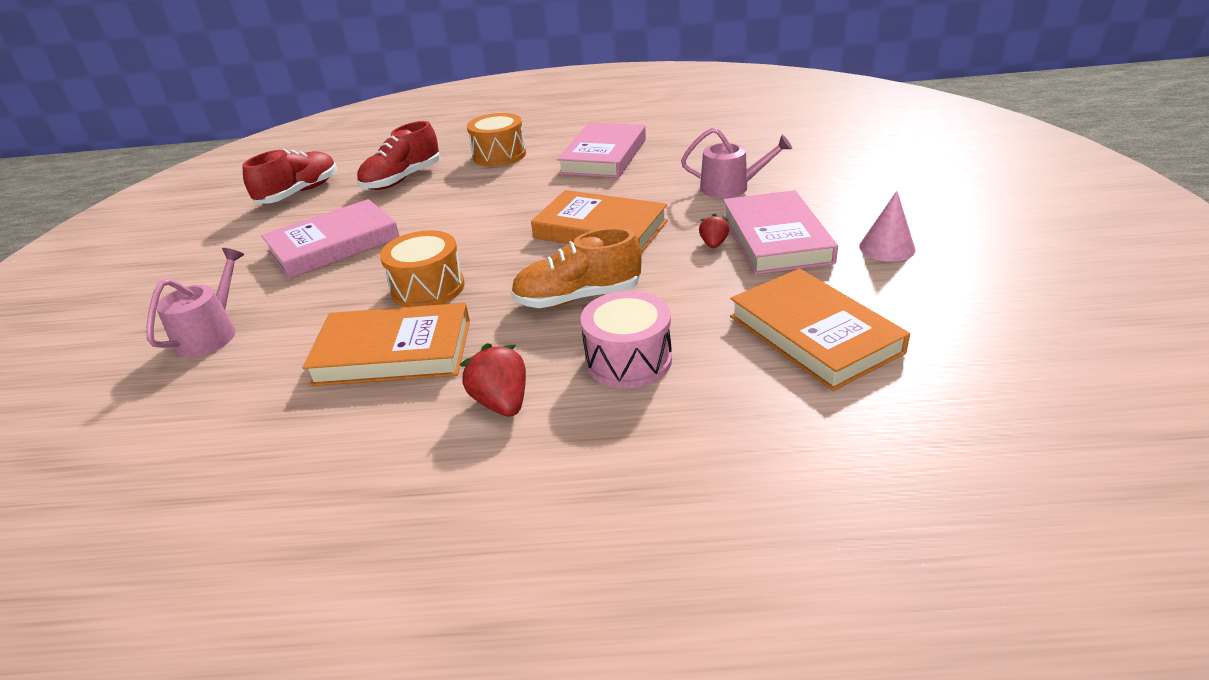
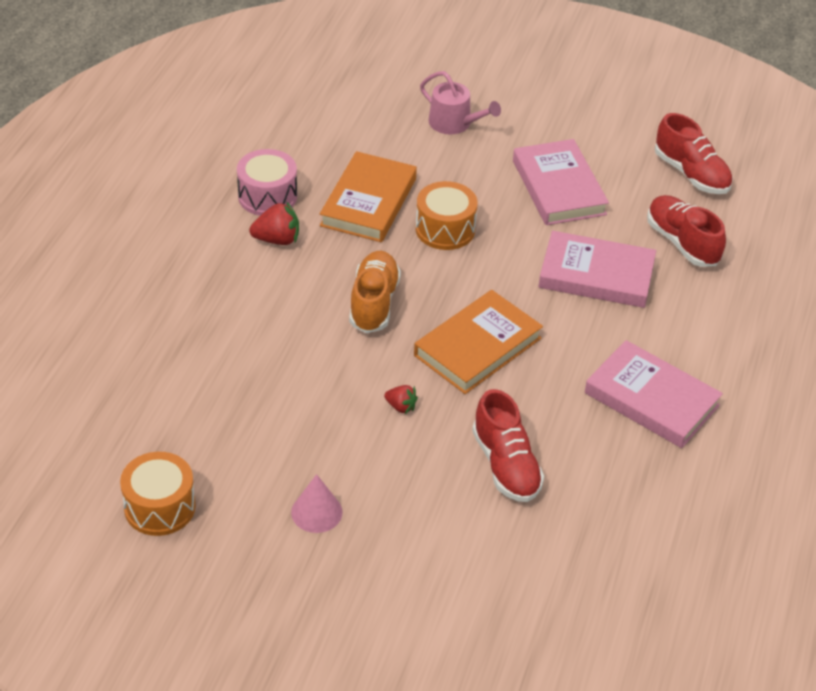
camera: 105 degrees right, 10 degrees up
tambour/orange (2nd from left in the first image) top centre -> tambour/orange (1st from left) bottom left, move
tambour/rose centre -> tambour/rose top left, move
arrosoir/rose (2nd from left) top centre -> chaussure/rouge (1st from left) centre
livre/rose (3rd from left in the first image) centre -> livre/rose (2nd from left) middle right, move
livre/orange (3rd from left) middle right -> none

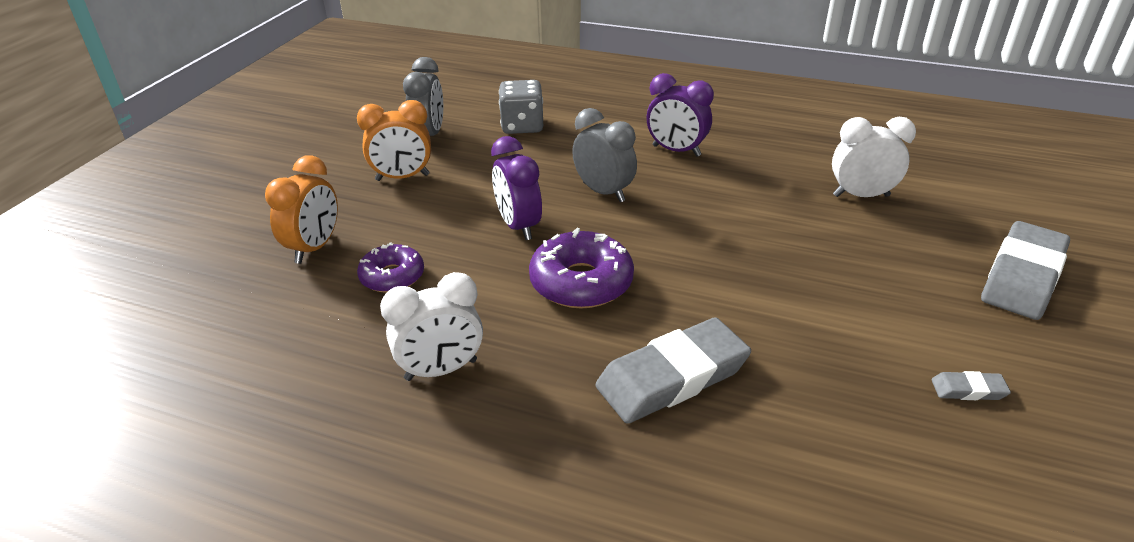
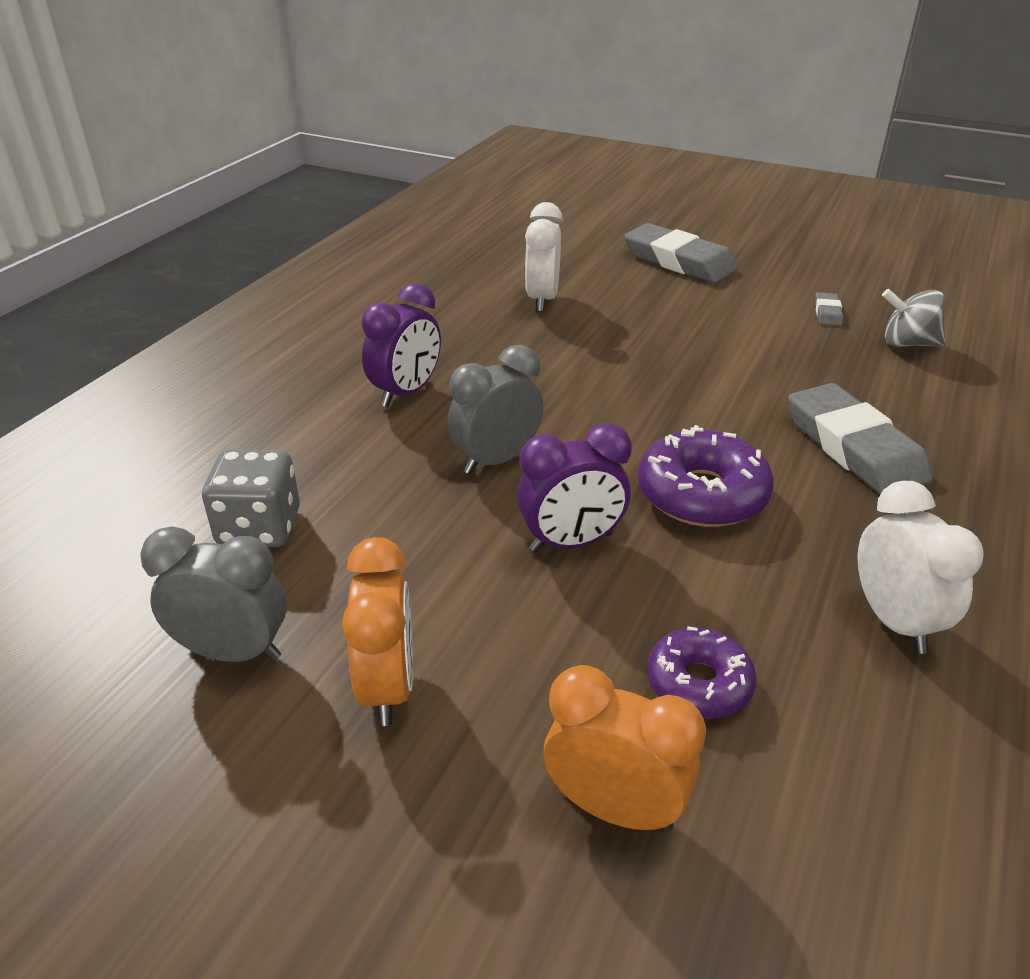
camera: 85 degrees left, 0 degrees up
none -> toupie/gris top right

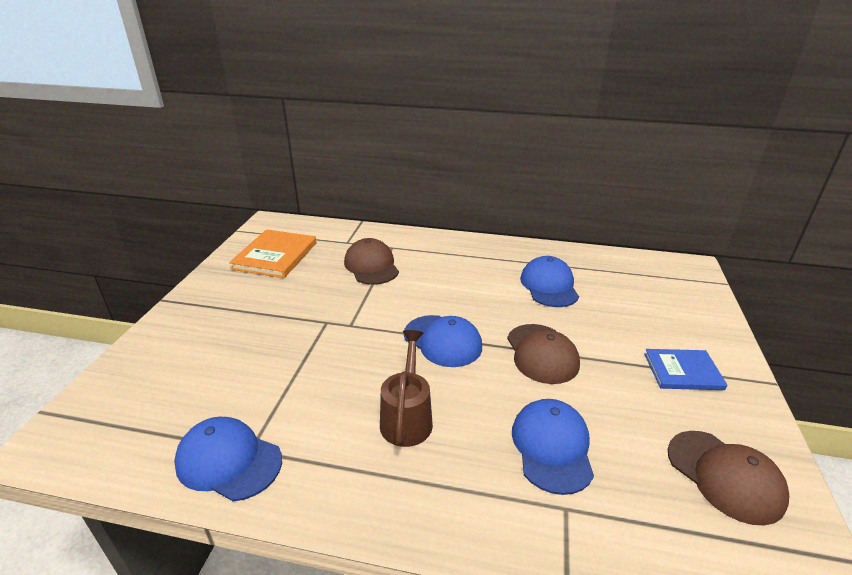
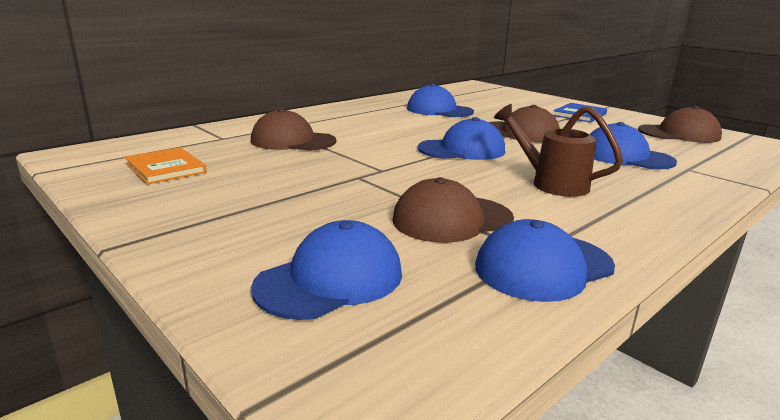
camera: 55 degrees left, 10 degrees down
livre/orange middle left, x0.65
none -> casquette/bleu (1st from left) centre
none -> casquette/marron (2nd from left) centre

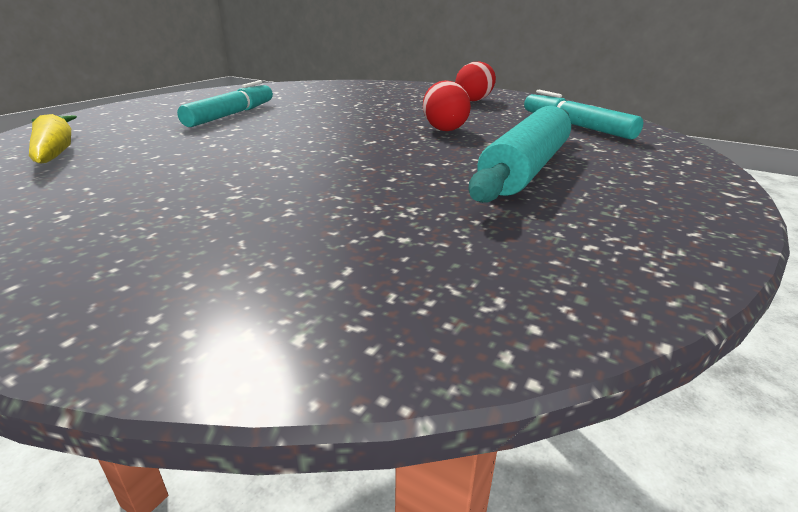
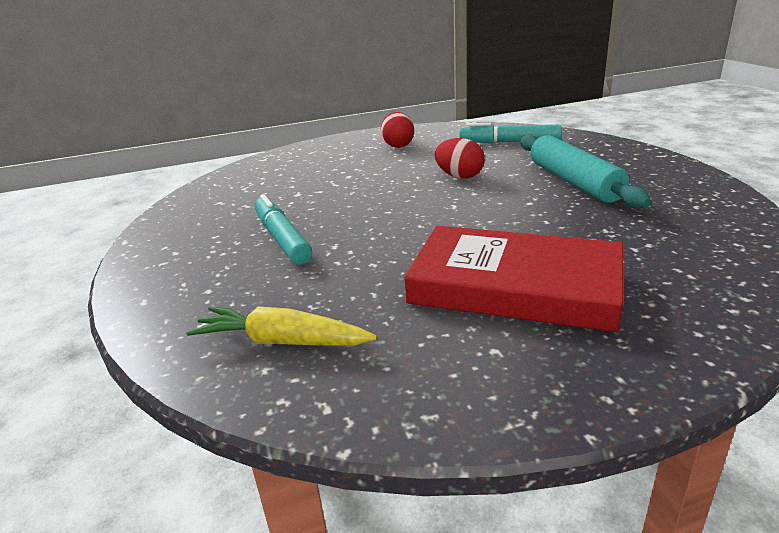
camera: 45 degrees left, 0 degrees up
none -> livre/rouge centre

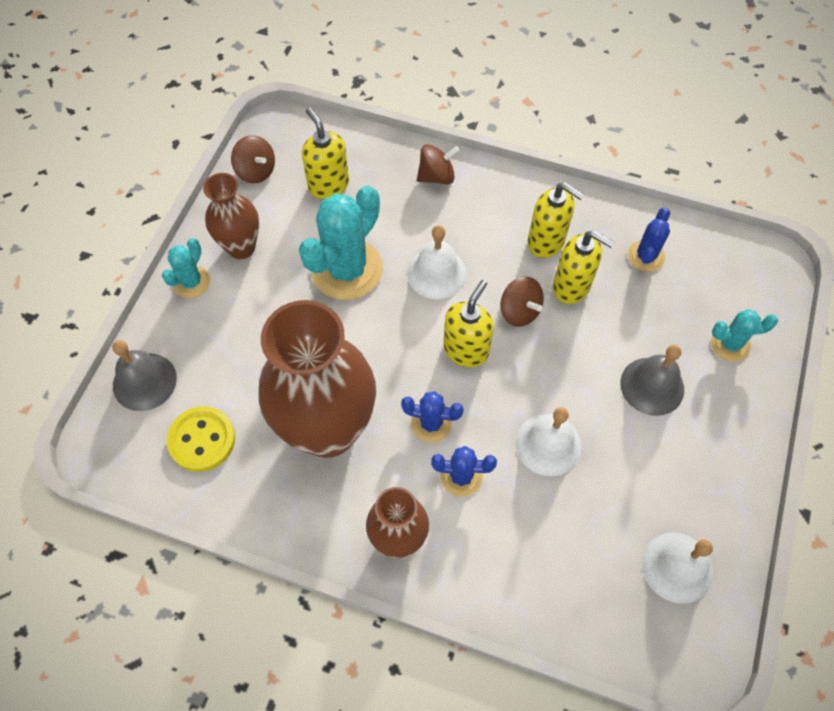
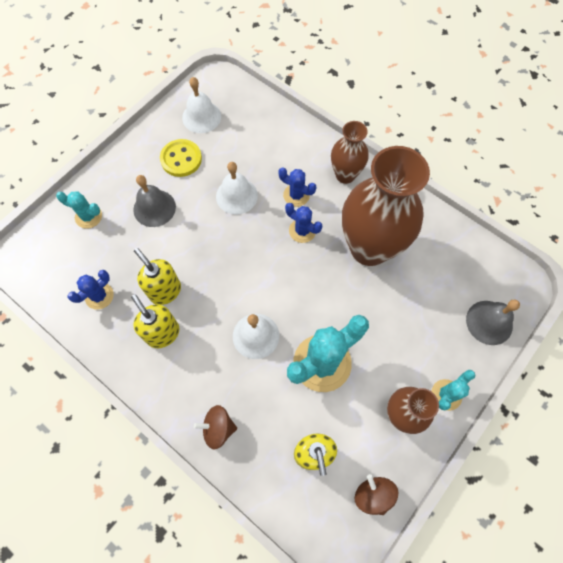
camera: 160 degrees left, 5 degrees up
bouton/jaune middle left -> bouton/jaune top left, move
distributeur de savon/jaune (2nd from left) centre -> none
toupie/marron (3rd from left) centre -> none

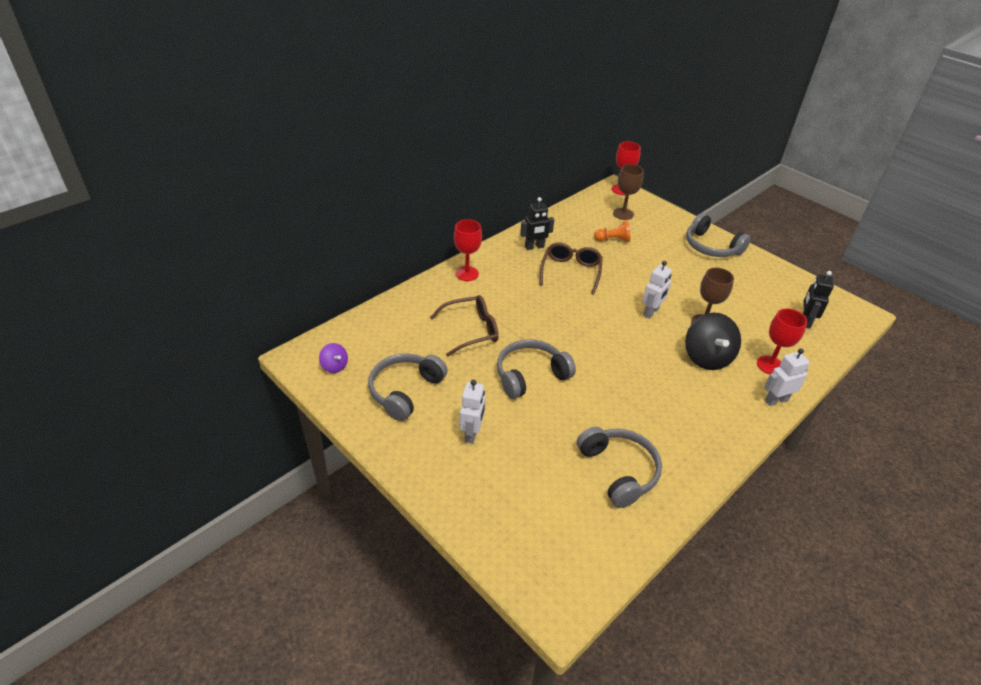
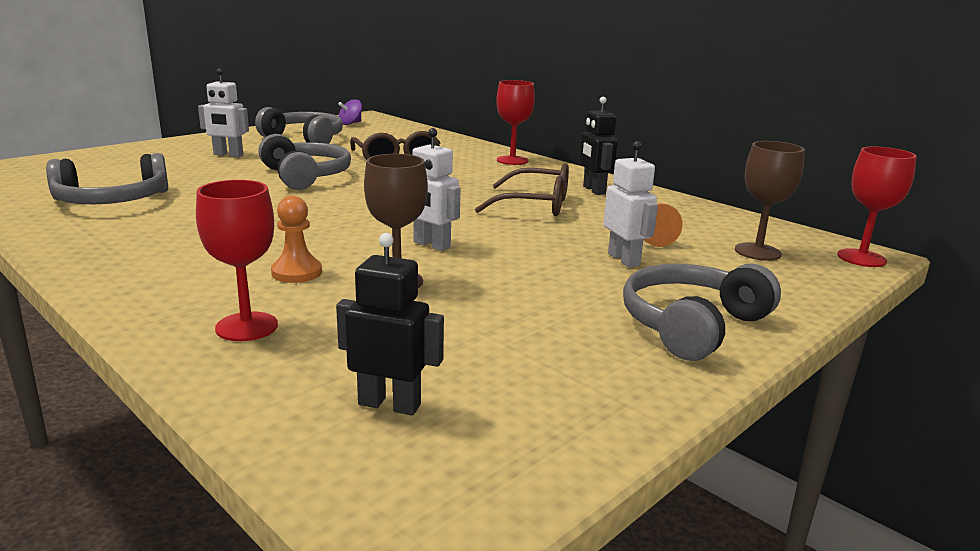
camera: 90 degrees right, 20 degrees down
toupie/noir middle right -> pion/orange (1st from left) middle left
robot/blanc (3rd from left) middle right -> robot/blanc (3rd from left) centre, move

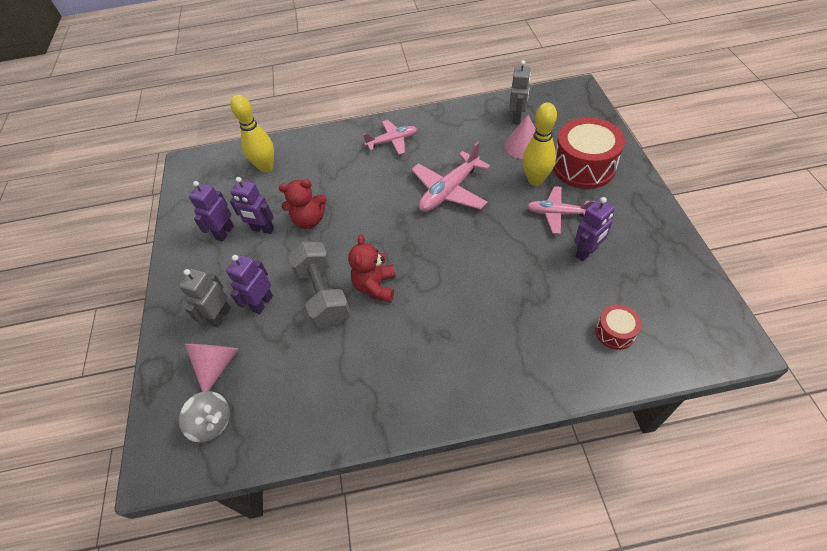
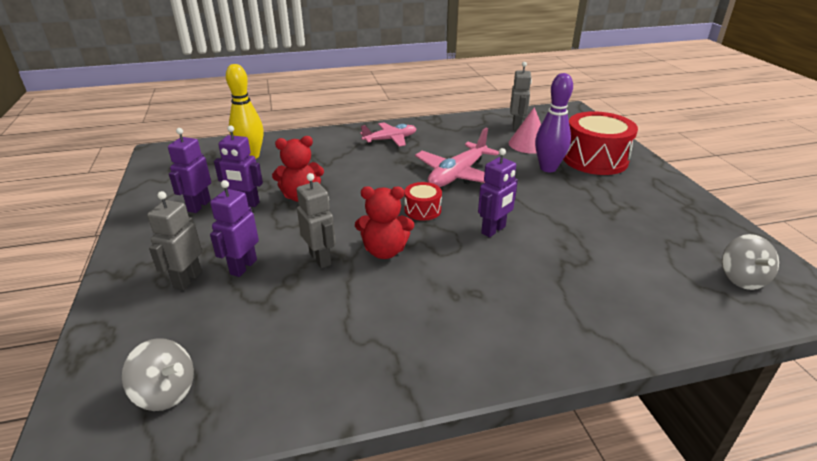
camera: 10 degrees left, 20 degrees down
haltère/gris centre -> robot/gris (2nd from left) centre
ours en peluche/rouge (2nd from left) centre, 90 degrees counterclockwise
tambour/rouge (2nd from left in the first image) middle right -> tambour/rouge (1st from left) centre, move
robot/violet (4th from left) middle right -> robot/violet (4th from left) centre, move
quille/jaune (2nd from left) top centre -> quille/violet top right
none -> toupie/gris (2nd from left) middle right
cône/rose (1st from left) bottom left -> none
avion/rose (3rd from left) middle right -> none

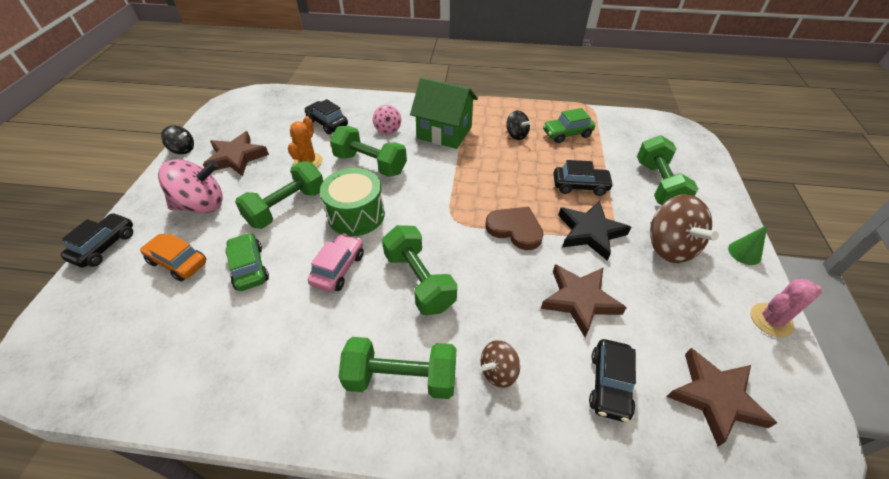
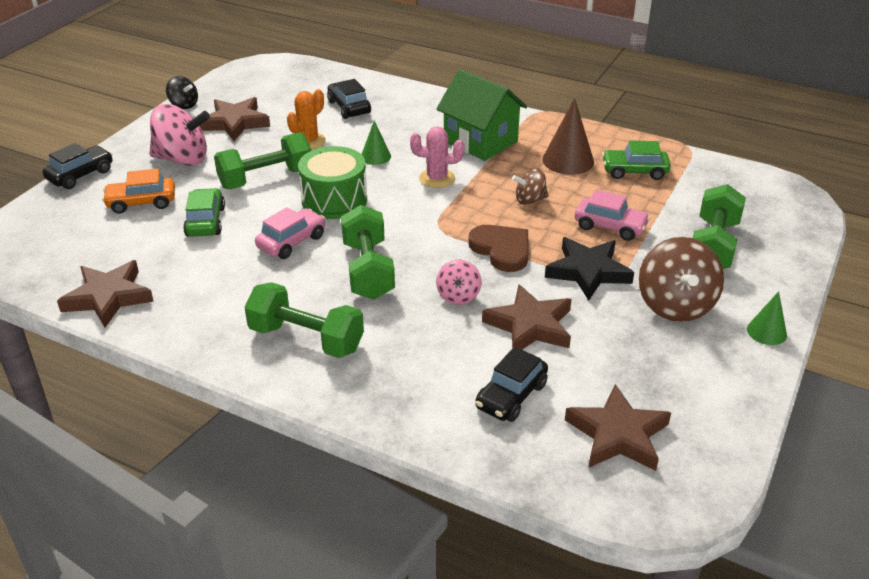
camera: 20 degrees right, 10 degrees down
none -> étoile/marron (1st from left) middle left
voiture/orange middle left -> voiture/orange top left, 60 degrees counterclockwise
haltère/vert (2nd from left) top centre -> cône/vert (1st from left) top centre
cactus/rose middle right -> cactus/rose top centre, move
toupie/rose (2nd from left) top centre -> toupie/rose (2nd from left) centre, move
toupie/marron (1st from left) bottom centre -> toupie/marron (1st from left) top centre, move
toupie/noir (2nd from left) top centre -> cône/marron top centre
voiture/noir (3rd from left) centre -> voiture/rose (2nd from left) middle right

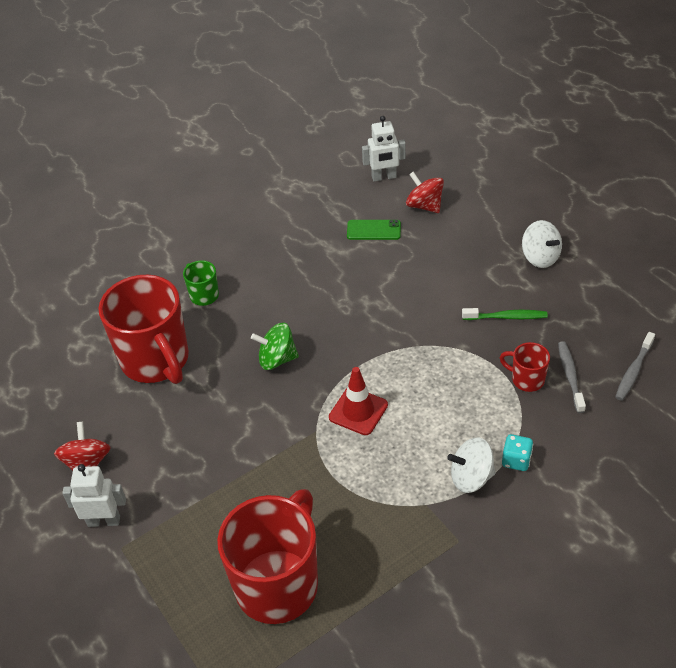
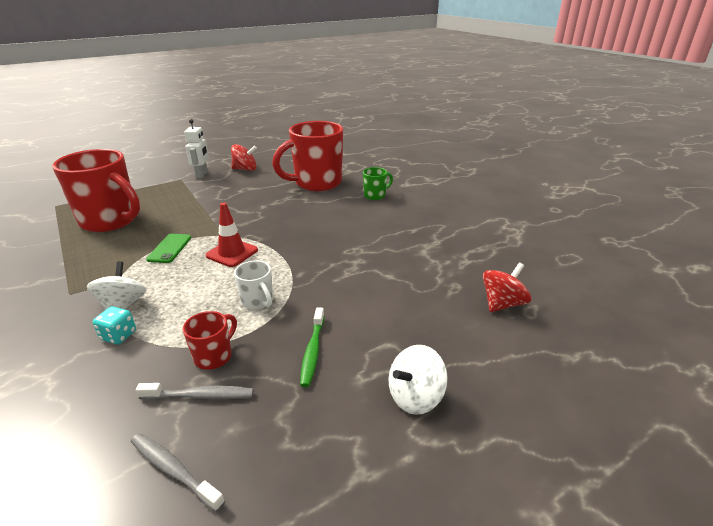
camera: 90 degrees right, 15 degrees down
téléphone/vert centre -> téléphone/vert middle left, move
none -> tasse/blanc centre
toupie/vert centre -> none
robot/blanc (2nd from left) top centre -> none

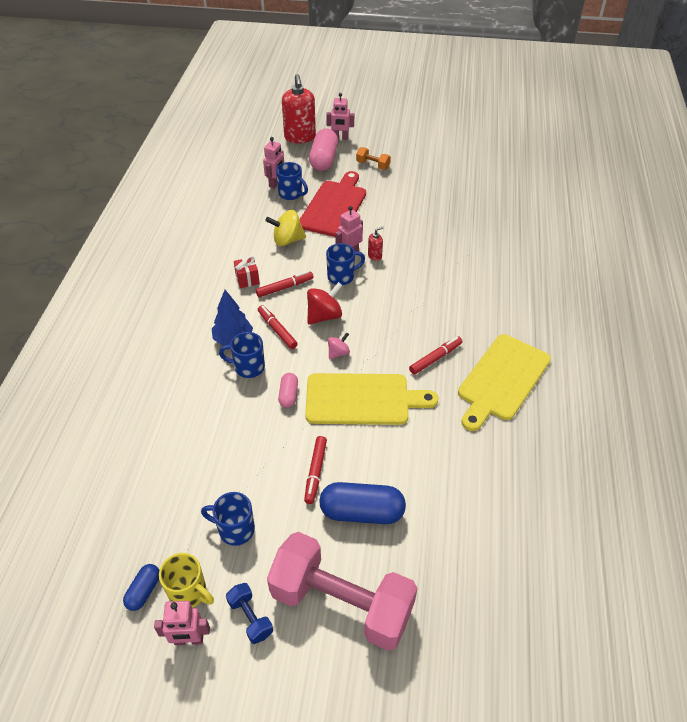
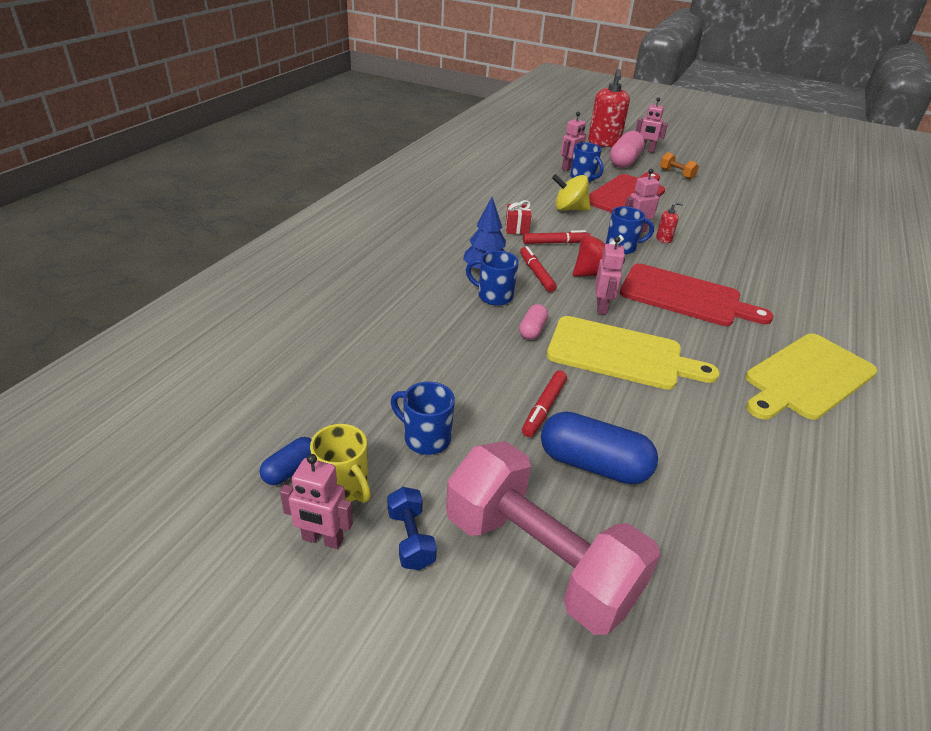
camera: 15 degrees right, 10 degrees down
toupie/rose centre -> robot/rose (3rd from left) centre
none -> planche à découper/rouge (2nd from left) middle right
feutre/rouge (4th from left) centre -> none

